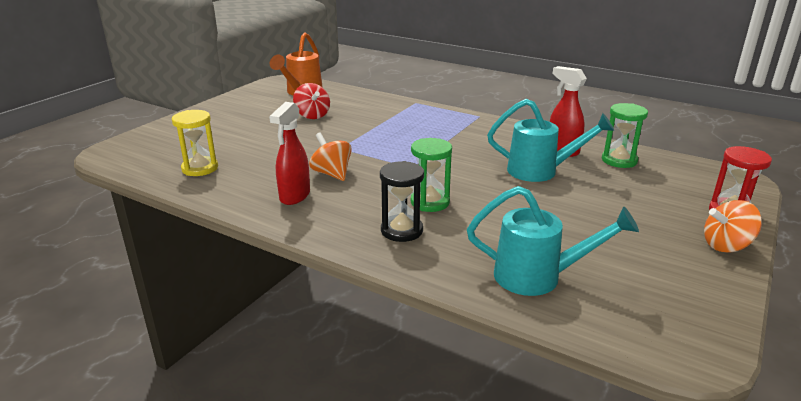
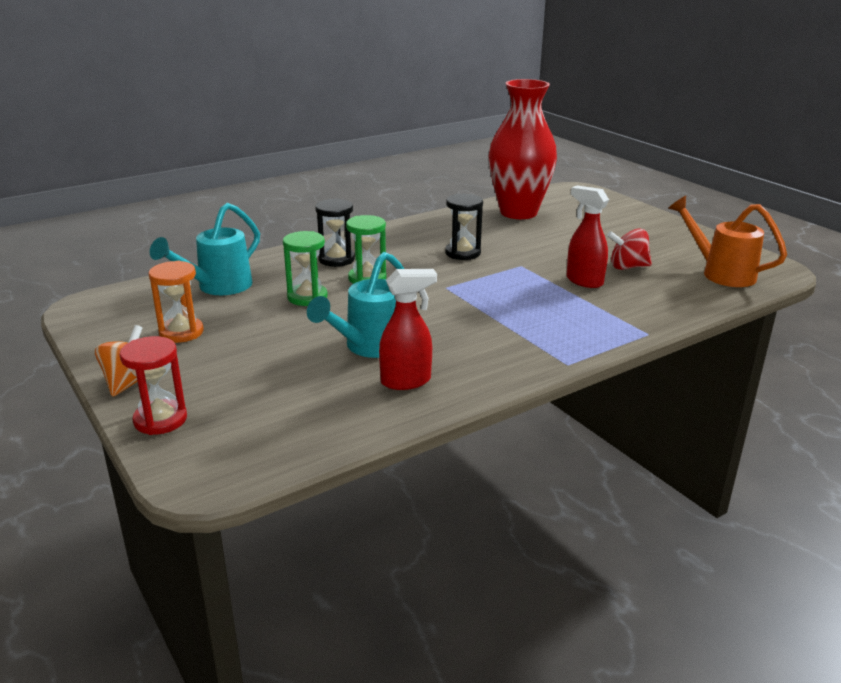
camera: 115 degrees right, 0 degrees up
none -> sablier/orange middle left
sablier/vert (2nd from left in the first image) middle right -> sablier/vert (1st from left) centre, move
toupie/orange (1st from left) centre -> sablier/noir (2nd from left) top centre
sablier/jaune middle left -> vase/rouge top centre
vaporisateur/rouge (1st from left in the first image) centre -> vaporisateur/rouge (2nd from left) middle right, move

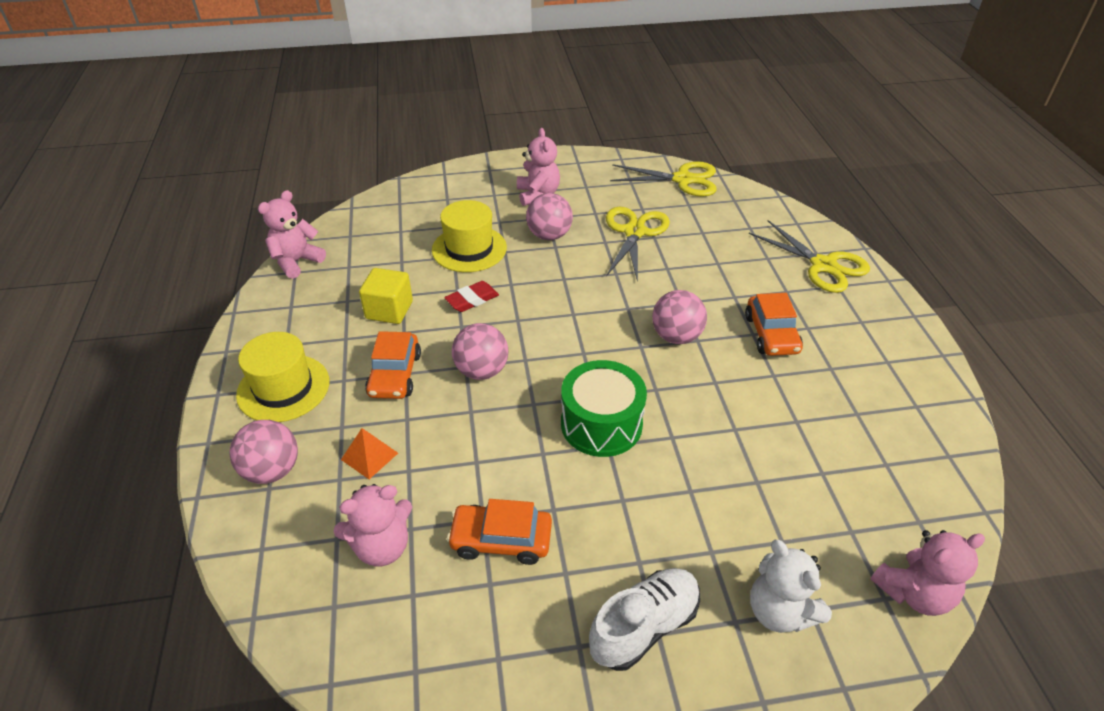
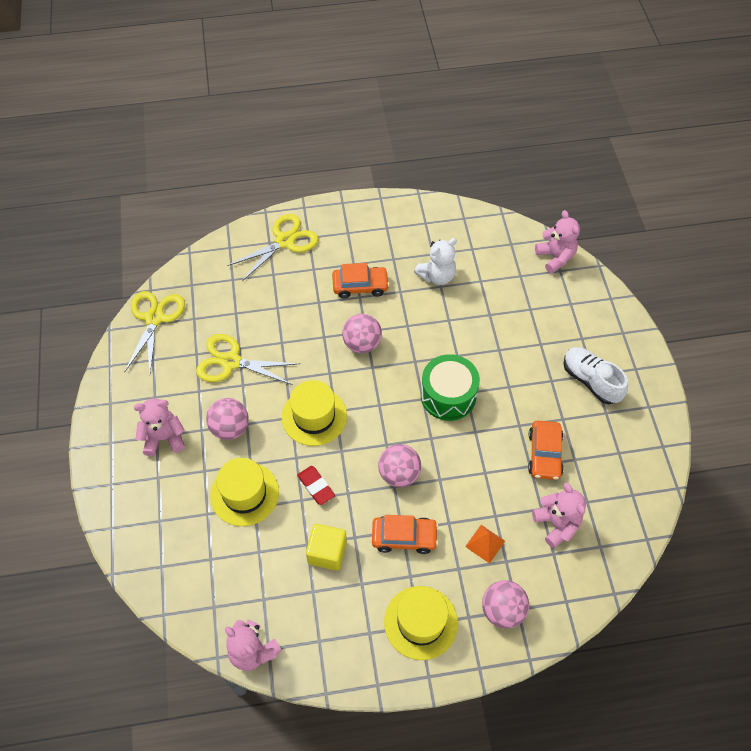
camera: 90 degrees left, 15 degrees up
none -> chapeau/jaune (2nd from left) centre
ours en peluche/blanc bottom right -> ours en peluche/blanc centre, move

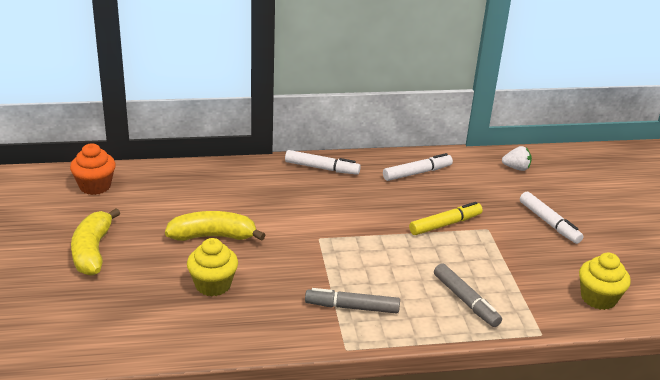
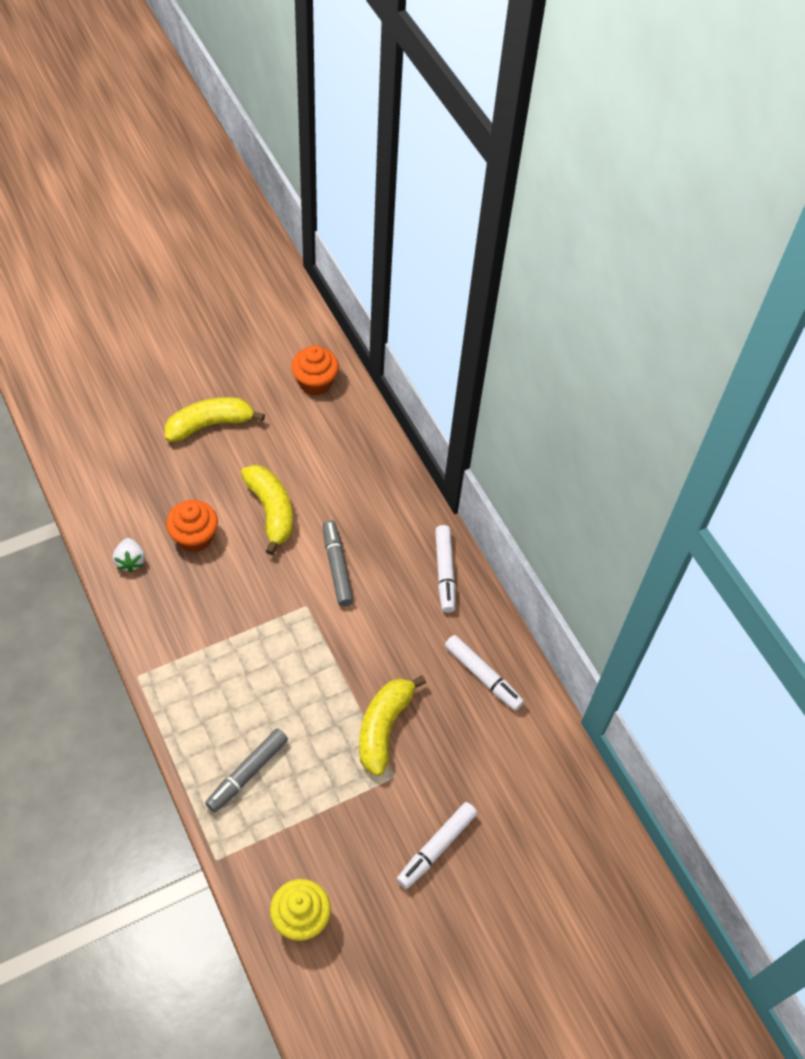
camera: 70 degrees right, 25 degrees up
fraise/blanc middle right -> fraise/blanc middle left, move
muffin/jaune (1st from left) bottom left -> muffin/orange (1st from left) middle left
feutre/gris (1st from left in the first image) bottom centre -> feutre/gris (2nd from left) centre, move
feutre/jaune middle right -> banane/jaune (3rd from left) bottom centre

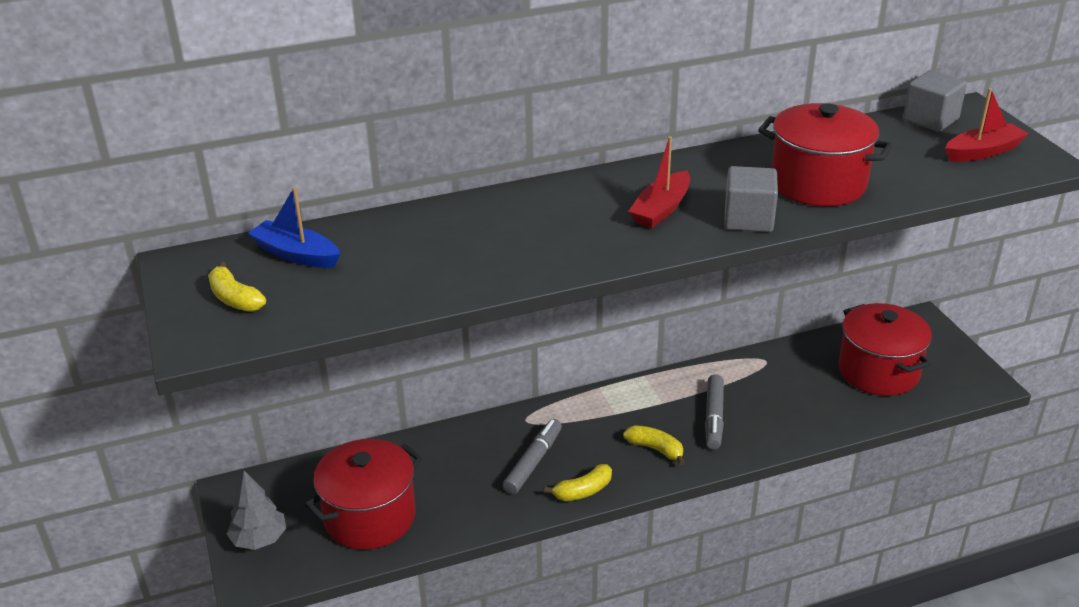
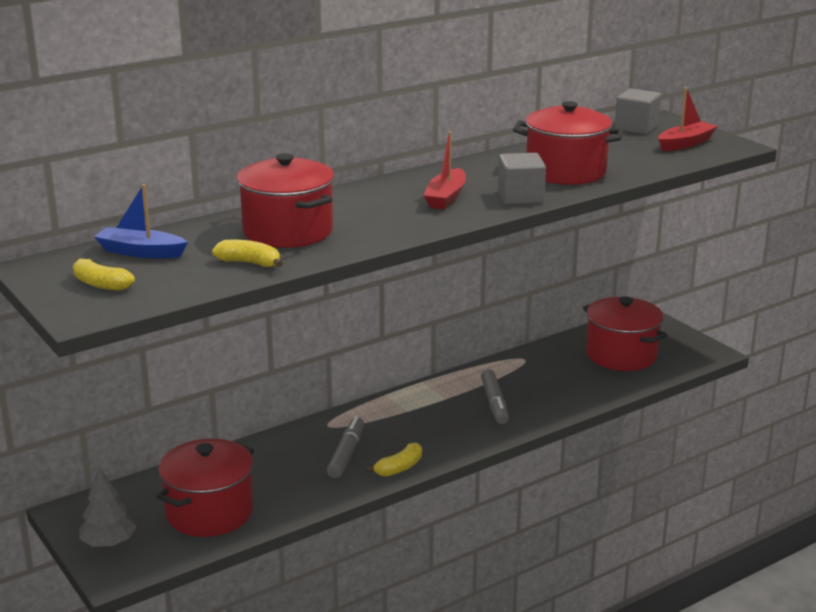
camera: 15 degrees left, 10 degrees down
banane/jaune (3rd from left in the first image) bottom centre -> banane/jaune (2nd from left) middle left, move
none -> marmite/rouge (2nd from left) top centre

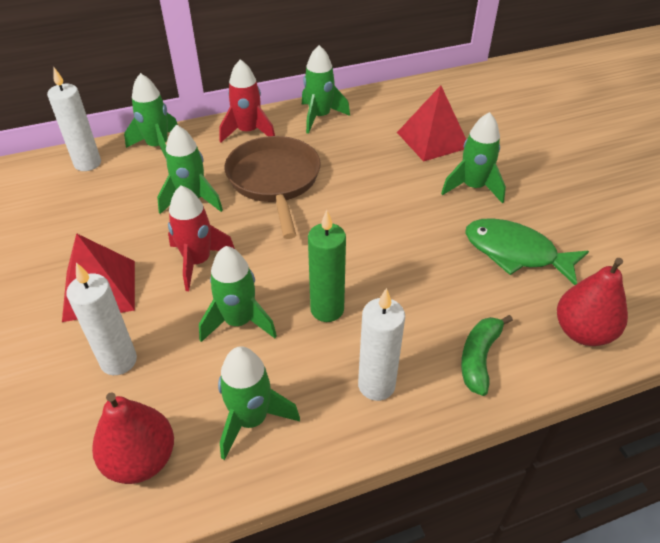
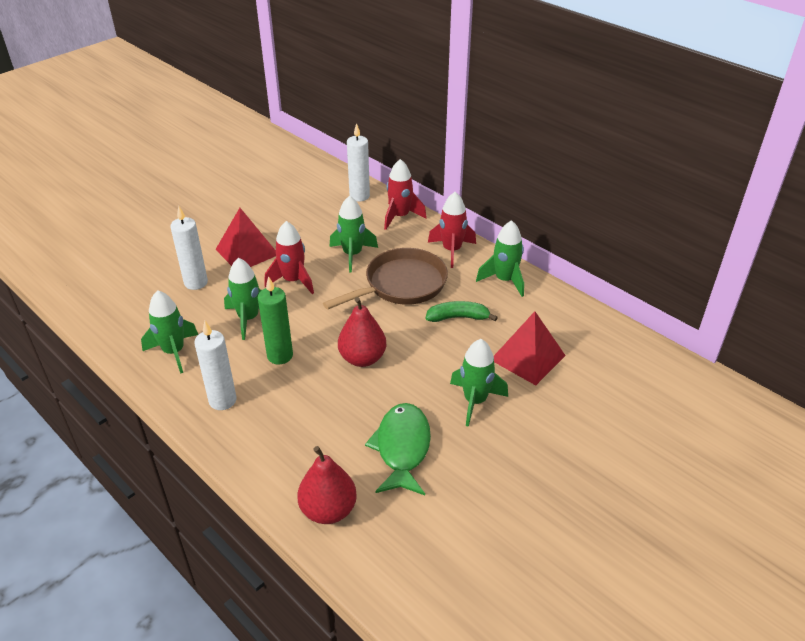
camera: 65 degrees right, 5 degrees down
poire/rouge (1st from left in the first image) bottom left -> poire/rouge (2nd from left) centre, move
fusée/vert (1st from left) top left -> fusée/rouge (2nd from left) top centre
banane/vert middle right -> banane/vert centre, move

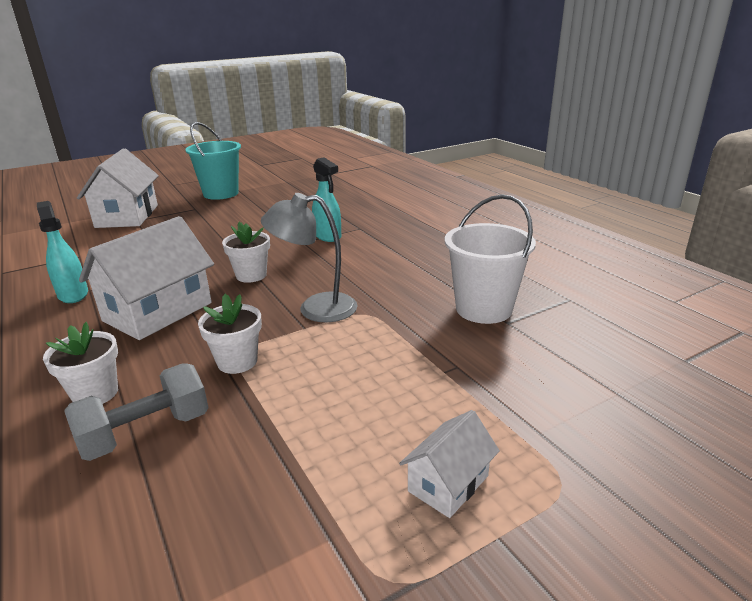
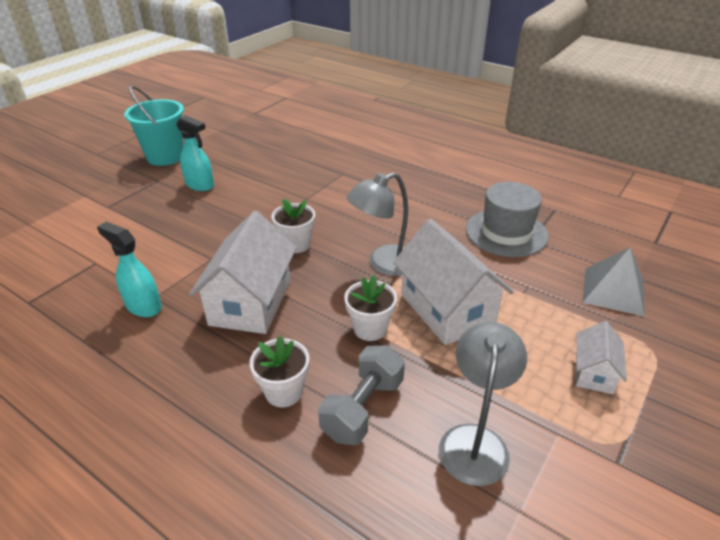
camera: 25 degrees left, 10 degrees up
vaporisateur/turquoise (2nd from left) top centre -> vaporisateur/turquoise (2nd from left) top left, move
maison/blanc (1st from left in the first image) top left -> maison/blanc (2nd from left) centre, move
none -> lampe/gris (2nd from left) bottom right
seau/blanc centre -> chapeau/gris middle right
none -> pyramide/gris middle right

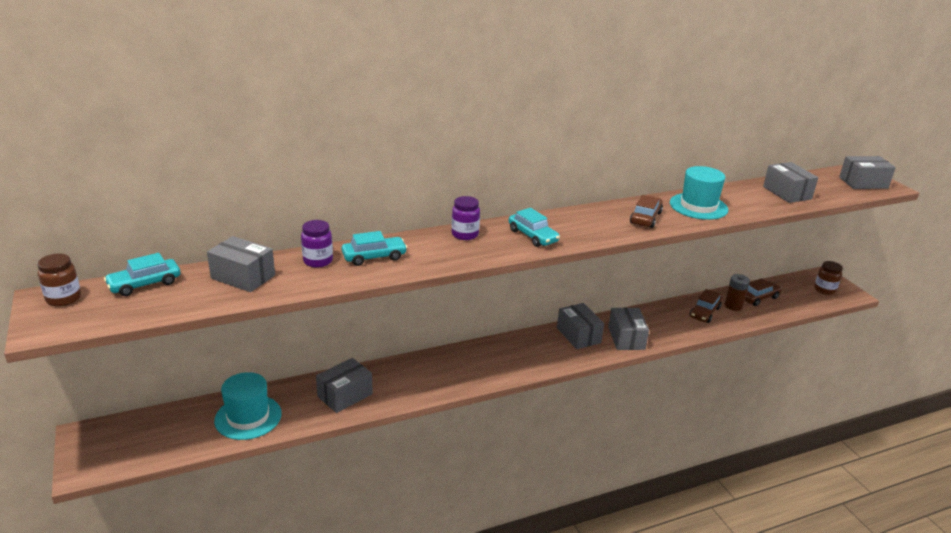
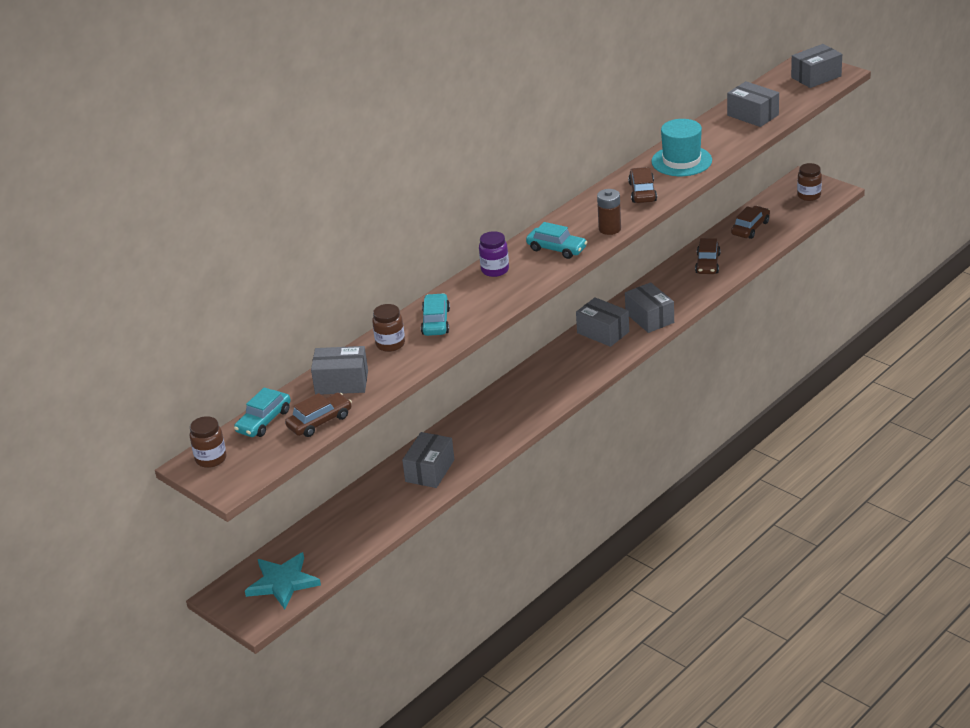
camera: 20 degrees left, 5 degrees up
none -> étoile/turquoise bottom left
none -> voiture/marron (1st from left) middle left
bocal/violet (1st from left) centre -> bocal/marron (2nd from left) centre
voiture/turquoise (2nd from left) centre, 45 degrees counterclockwise
pile/marron middle right -> pile/marron top centre, move
chapeau/turquoise (1st from left) bottom left -> none

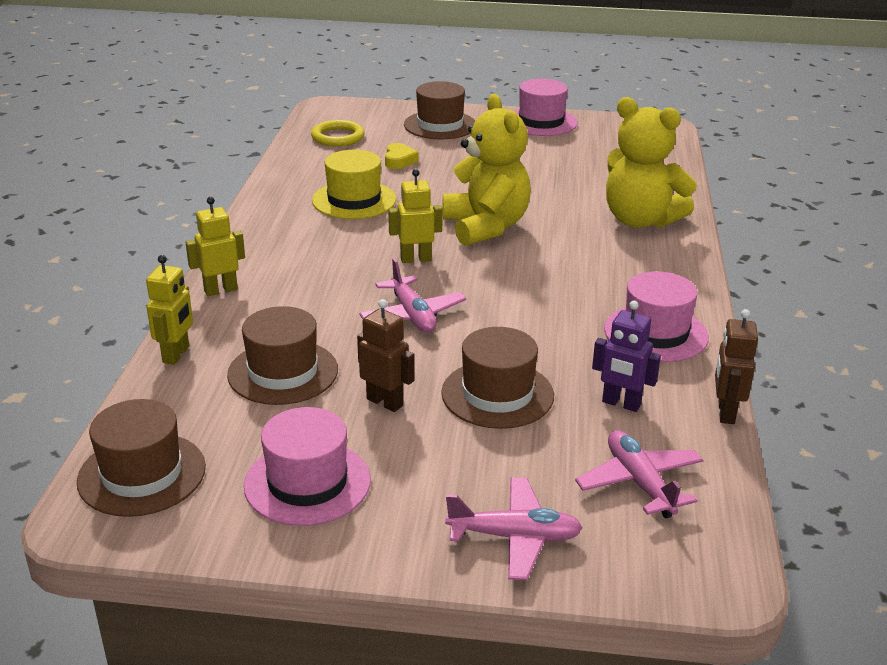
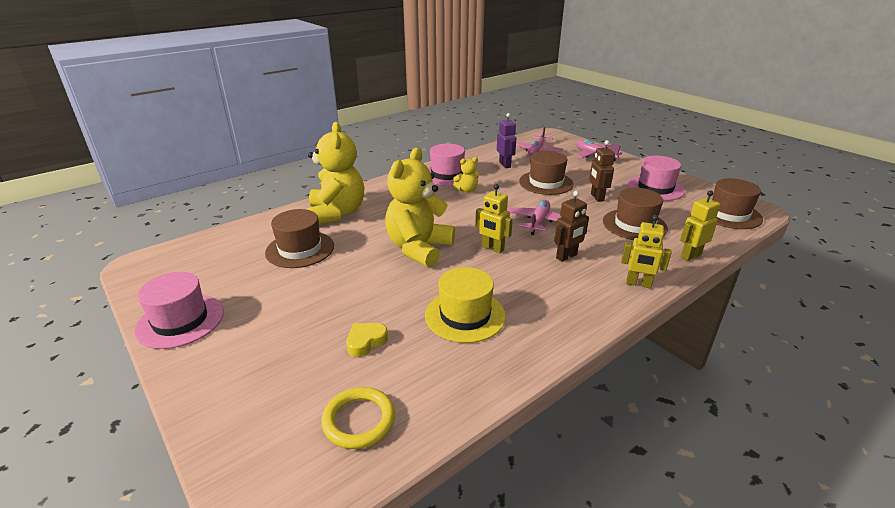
camera: 135 degrees left, 0 degrees up
chapeau/marron (3rd from left in the first image) top centre -> chapeau/marron (1st from left) centre, move
none -> ours en peluche/jaune (3rd from left) centre
robot/marron (2nd from left in the first image) middle right -> robot/marron (1st from left) centre, move

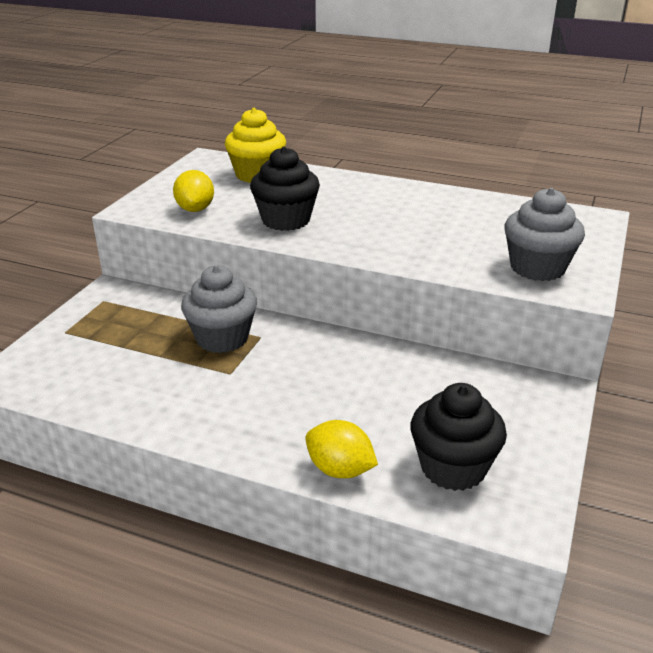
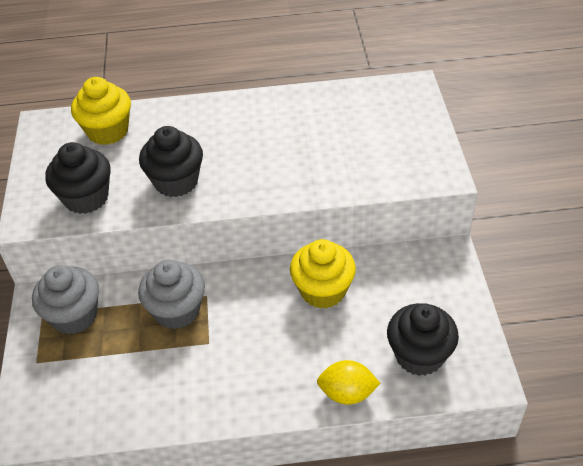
camera: 25 degrees left, 15 degrees up
muffin/gris (2nd from left in the first image) middle right -> muffin/gris (1st from left) middle left, move
citron/jaune (1st from left) top left -> muffin/noir (1st from left) middle left
none -> muffin/jaune (2nd from left) centre

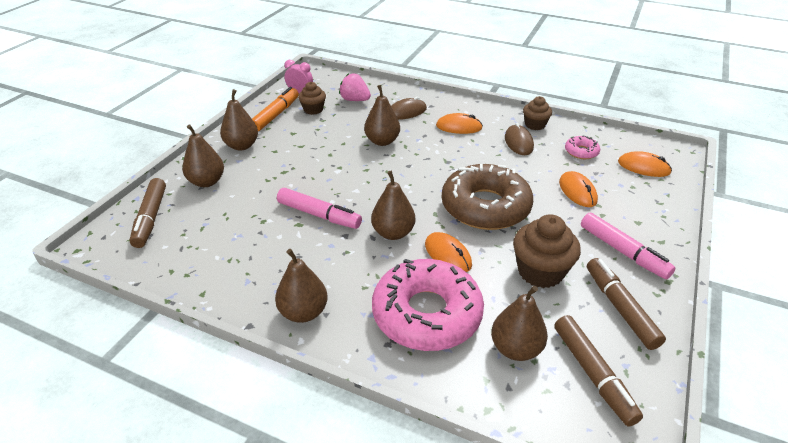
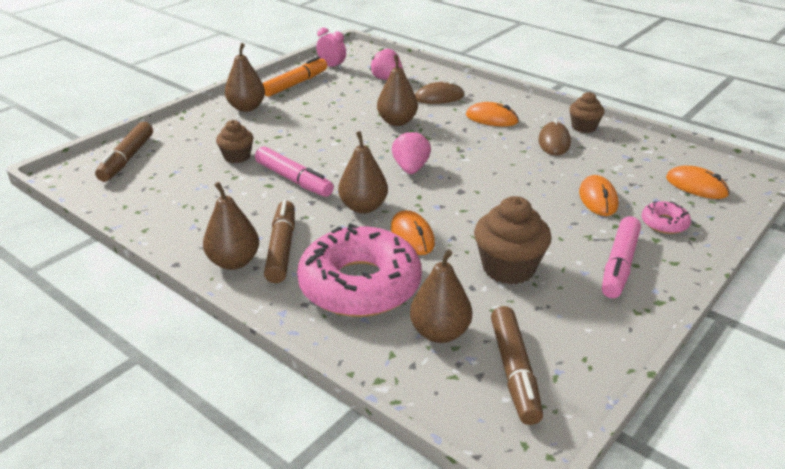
camera: 15 degrees right, 5 degrees down
muffin/marron (1st from left) top centre -> muffin/marron (1st from left) top left, move
feutre/marron (3rd from left in the first image) bottom right -> feutre/marron (2nd from left) centre, move
none -> fraise/rose (2nd from left) top centre
feutre/rose (2nd from left) middle right, 45 degrees clockwise
beignet/rose (2nd from left) top right -> beignet/rose (2nd from left) middle right, move
poire/marron (1st from left) middle left -> none
beignet/marron centre -> none

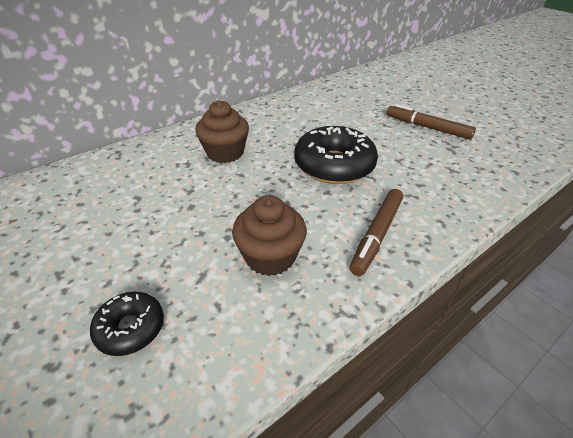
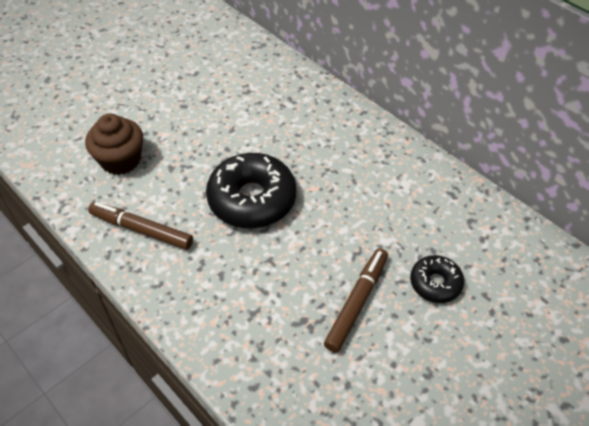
camera: 85 degrees right, 10 degrees up
beignet/noir (1st from left in the first image) bottom left -> beignet/noir (2nd from left) middle right, move
muffin/marron (1st from left) top centre -> none

